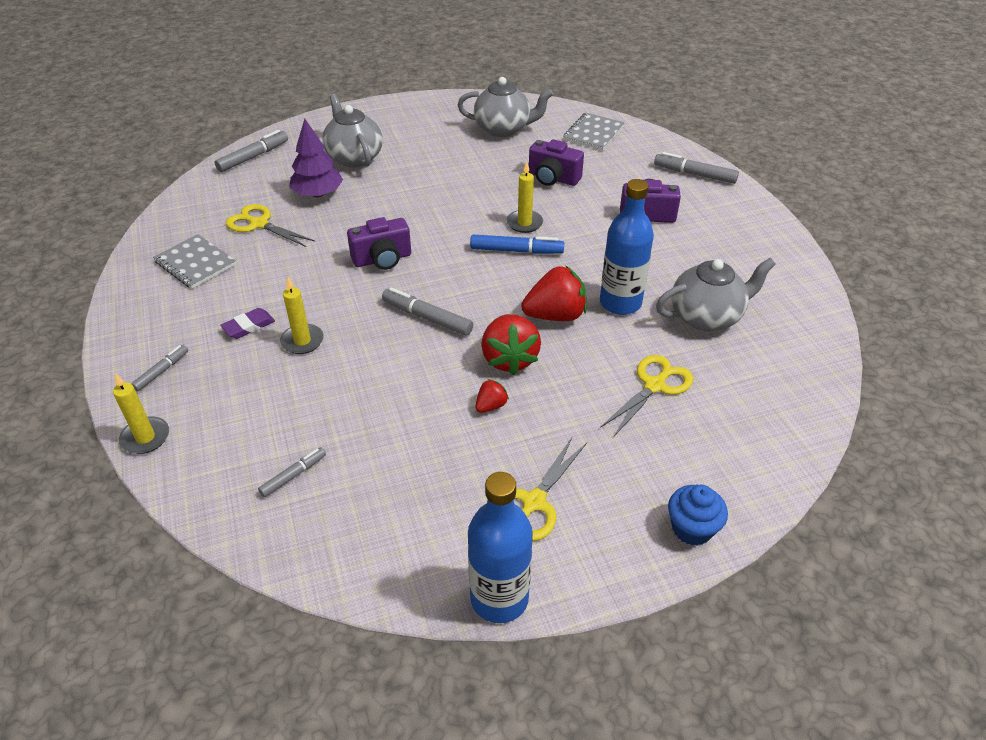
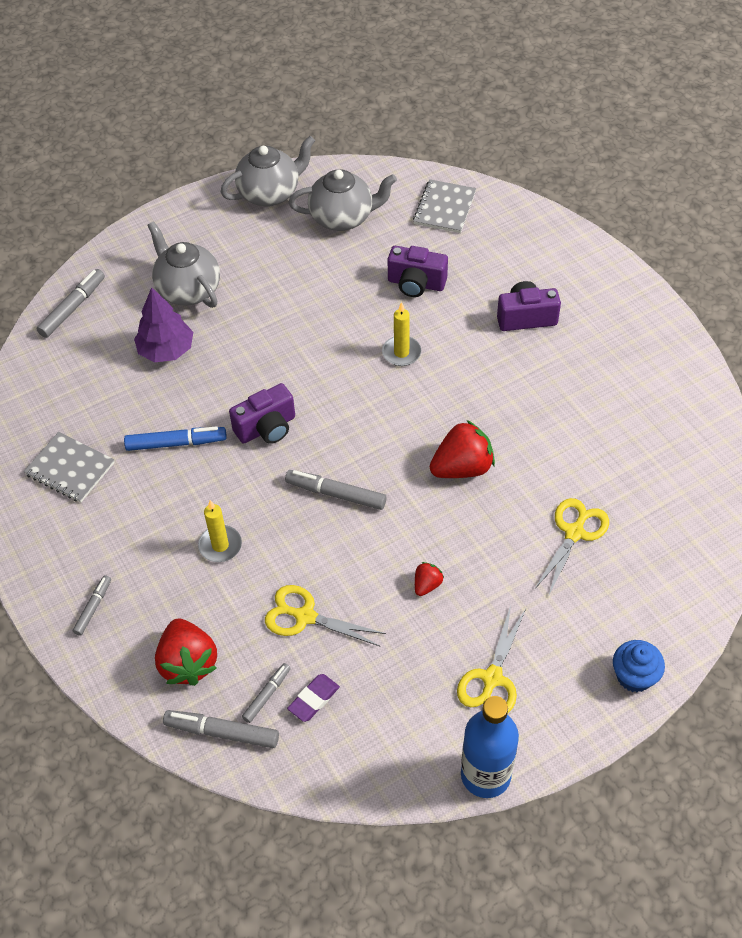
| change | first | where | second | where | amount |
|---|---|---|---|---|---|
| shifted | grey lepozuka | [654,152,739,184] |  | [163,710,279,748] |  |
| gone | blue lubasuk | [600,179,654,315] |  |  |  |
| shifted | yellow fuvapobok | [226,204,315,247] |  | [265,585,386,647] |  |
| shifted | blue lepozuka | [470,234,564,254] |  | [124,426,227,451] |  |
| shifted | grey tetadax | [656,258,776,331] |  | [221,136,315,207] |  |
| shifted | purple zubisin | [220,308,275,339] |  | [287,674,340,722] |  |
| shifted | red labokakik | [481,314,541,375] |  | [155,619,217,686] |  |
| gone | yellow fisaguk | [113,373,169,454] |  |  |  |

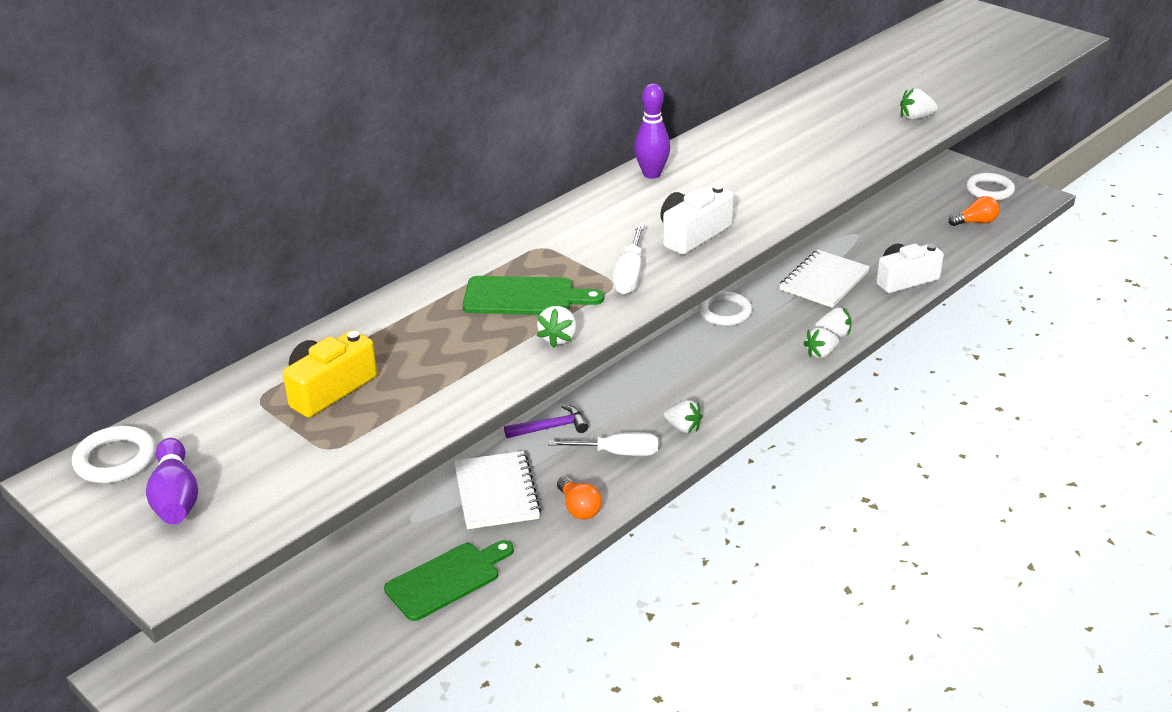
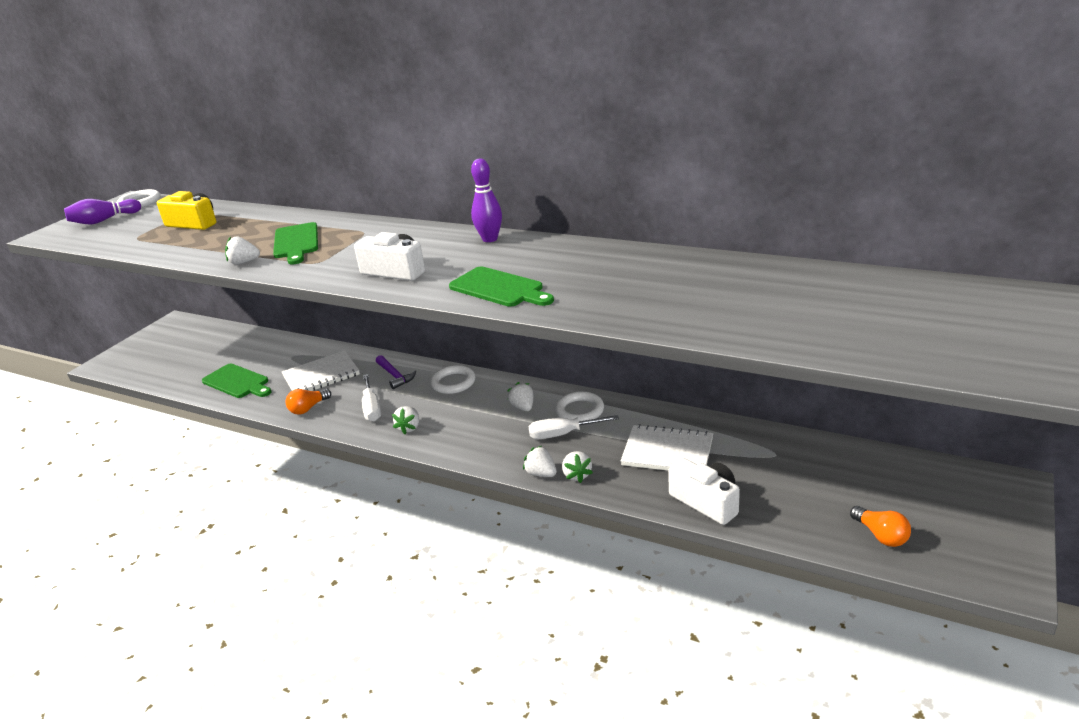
| change | first | where | second | where | amount |
|---|---|---|---|---|---|
| shifted | white labokakik | [900,88,938,120] |  | [507,382,533,411] |  |
| shifted | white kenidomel | [966,173,1015,201] |  | [430,365,475,394] |  |
| shifted | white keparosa | [613,224,644,295] |  | [528,415,619,439] |  |
| new |  |  | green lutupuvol | [449,267,554,307] |  |

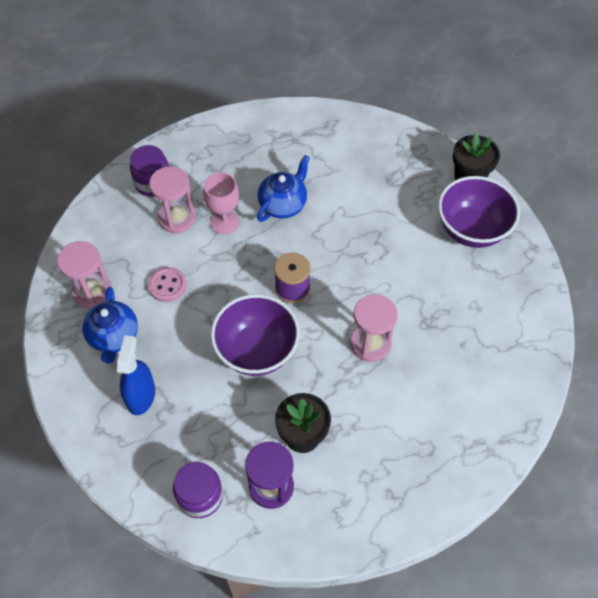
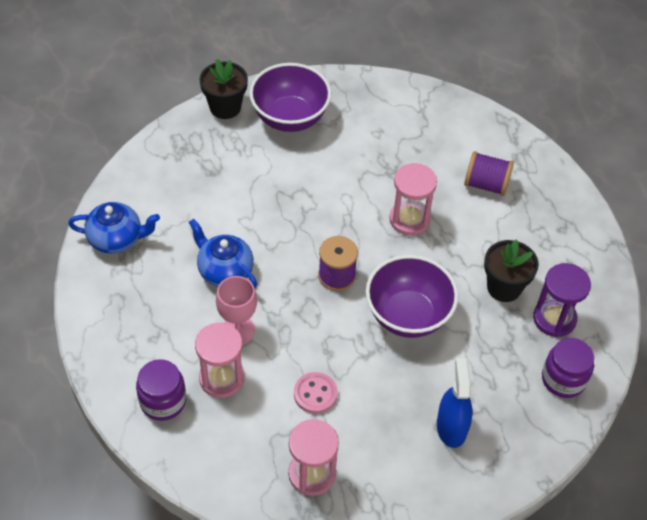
| change | first | where | second | where | amount |
|---|---|---|---|---|---|
| shifted | blue tetadax | [82,287,138,364] |  | [68,202,160,254] |  |
| rotated | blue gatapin | [117,335,155,415] |  | [437,359,473,448] | 75 degrees clockwise |
| new |  |  | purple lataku | [464,151,514,196] |  |

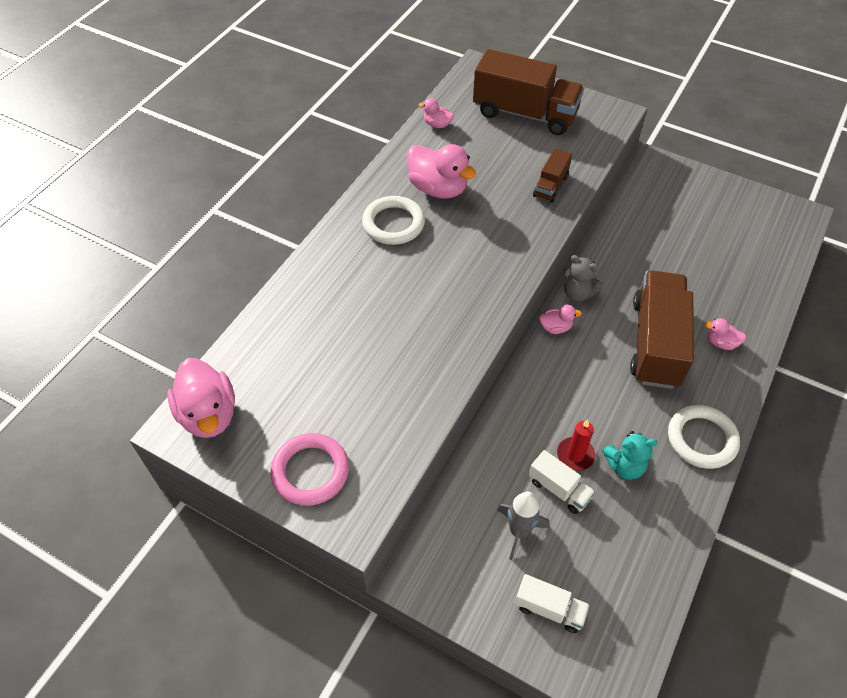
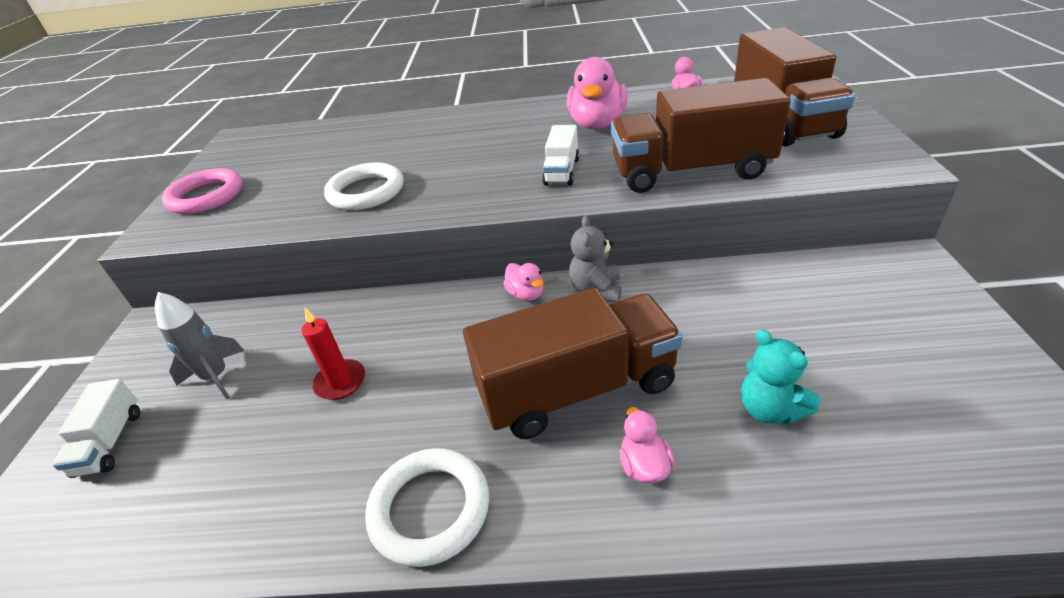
| change | first | where | second | where | amount |
|---|---|---|---|---|---|
| scaled | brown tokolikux | [533,148,572,203] |  | [611,78,791,193] | x2.11 |
| shifted | white kenidomel | [362,196,425,245] |  | [324,162,404,210] |  |
| gone | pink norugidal | [167,358,235,438] |  |  |  |
| shifted | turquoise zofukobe | [602,431,657,480] |  | [741,330,820,424] |  |
| shifted | white tokolikux | [529,450,595,514] |  | [542,125,579,185] |  |

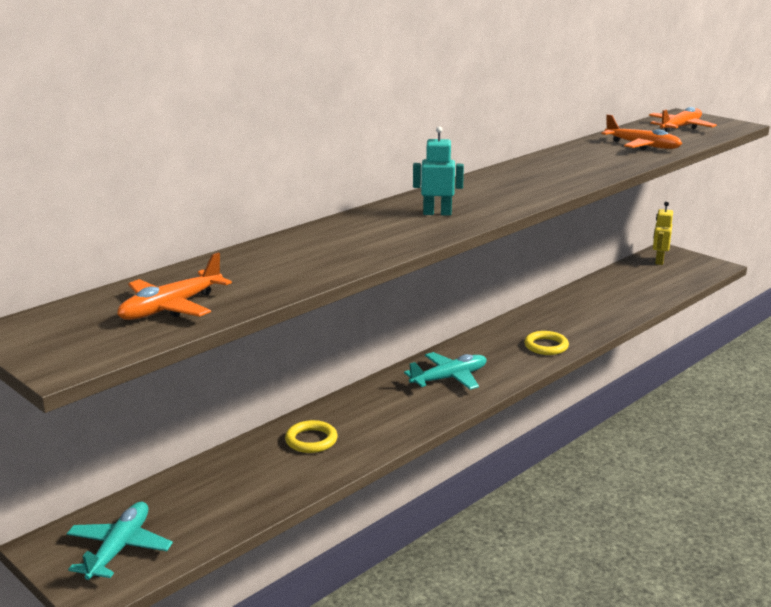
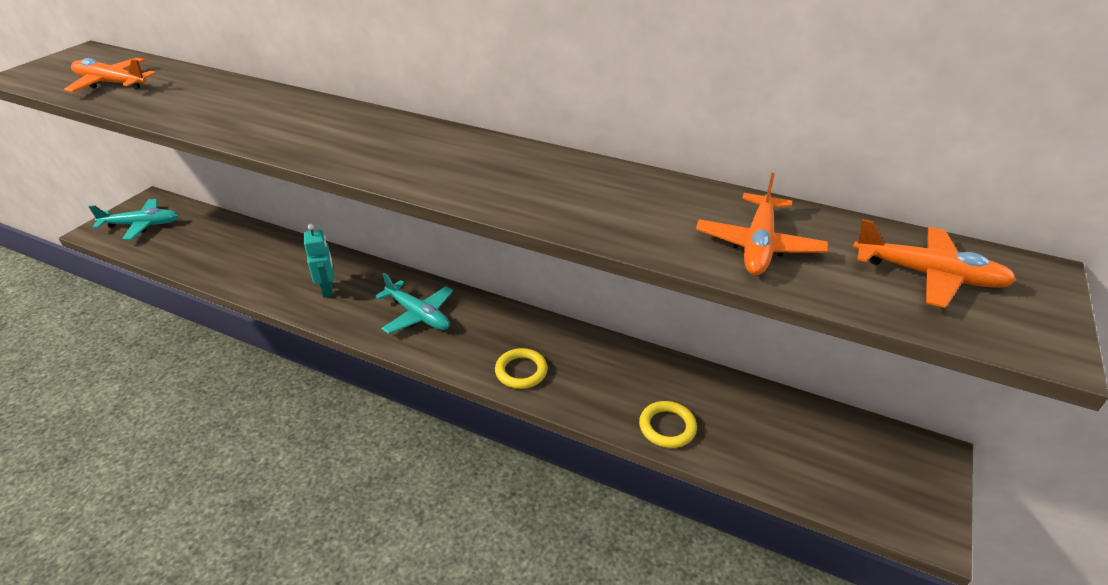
| change | first | where | second | where | amount |
|---|---|---|---|---|---|
| shifted | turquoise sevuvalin | [413,126,464,216] |  | [304,224,334,298] |  |
| gone | yellow sevuvalin | [653,202,673,265] |  |  |  |
| shifted | yellow kenidomel | [285,420,338,453] |  | [639,401,697,448] |  |

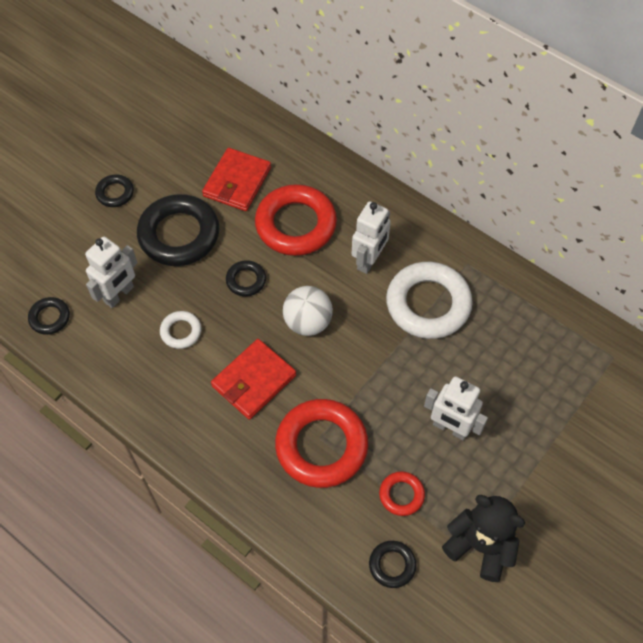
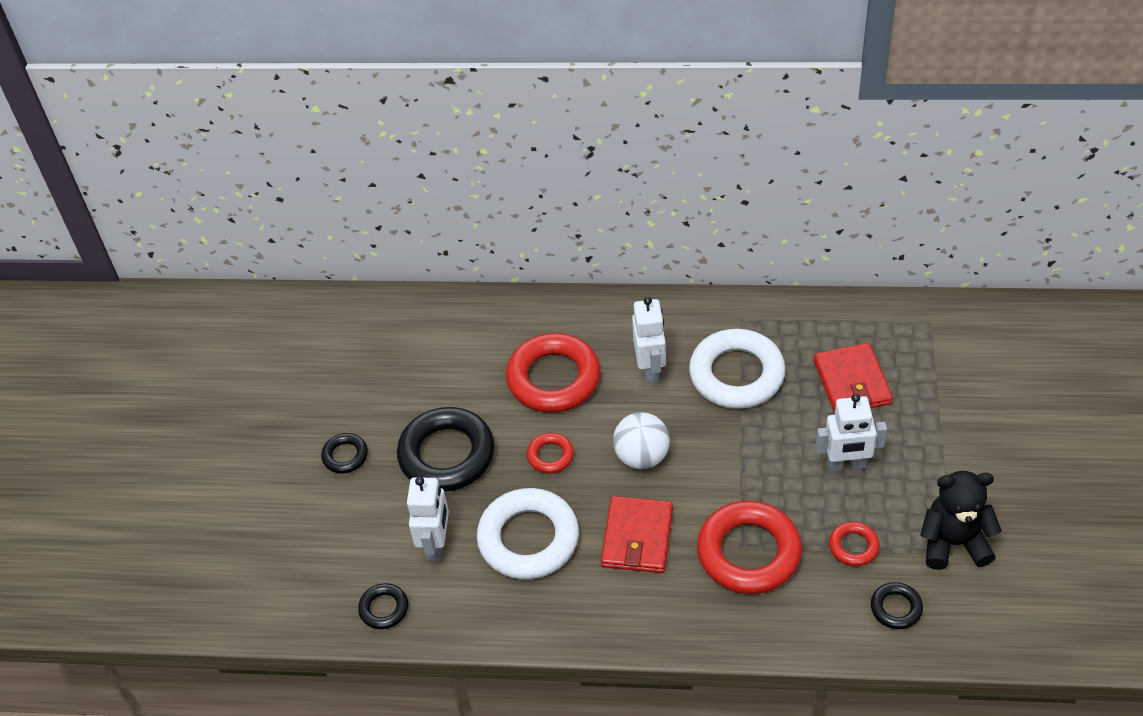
| change | first | where | second | where | amount |
|---|---|---|---|---|---|
| shifted | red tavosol | [202,148,271,211] |  | [814,343,893,414] |  |
| repainted | black kenidomel | [226,260,266,296] | red kenidomel | [527,433,574,474] |  |
| scaled | white kenidomel | [160,311,202,349] |  | [477,488,579,580] | x2.08 |

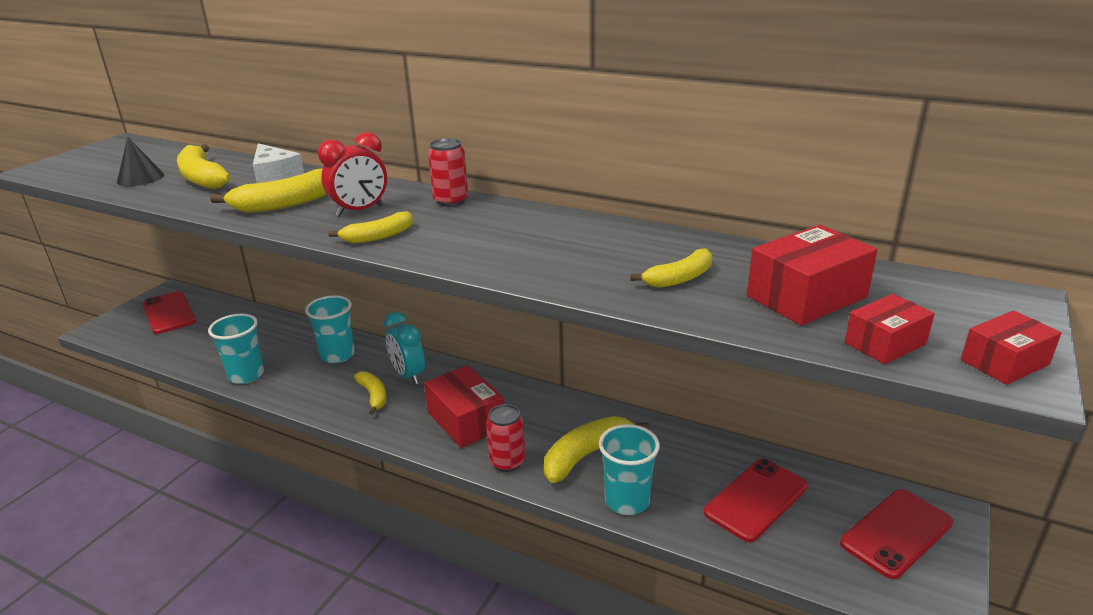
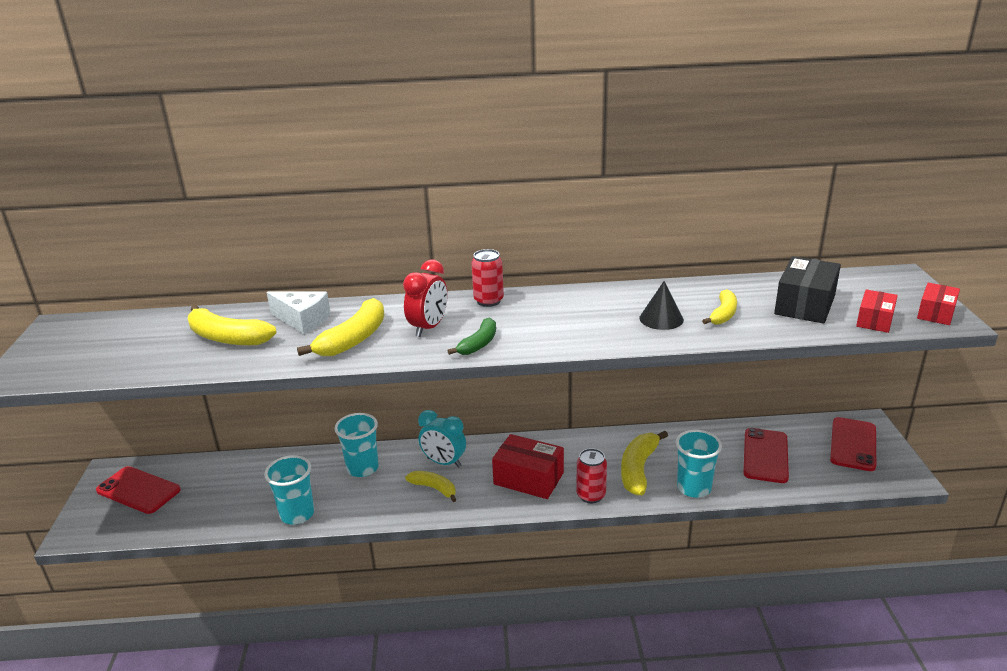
| change | first | where | second | where | amount |
|---|---|---|---|---|---|
| shifted | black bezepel | [117,137,164,186] |  | [639,281,684,330] |  |
| repainted | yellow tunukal | [328,211,413,244] | green tunukal | [448,318,496,355] |  |
| repainted | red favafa | [747,225,878,326] | black favafa | [774,256,841,324] |  |

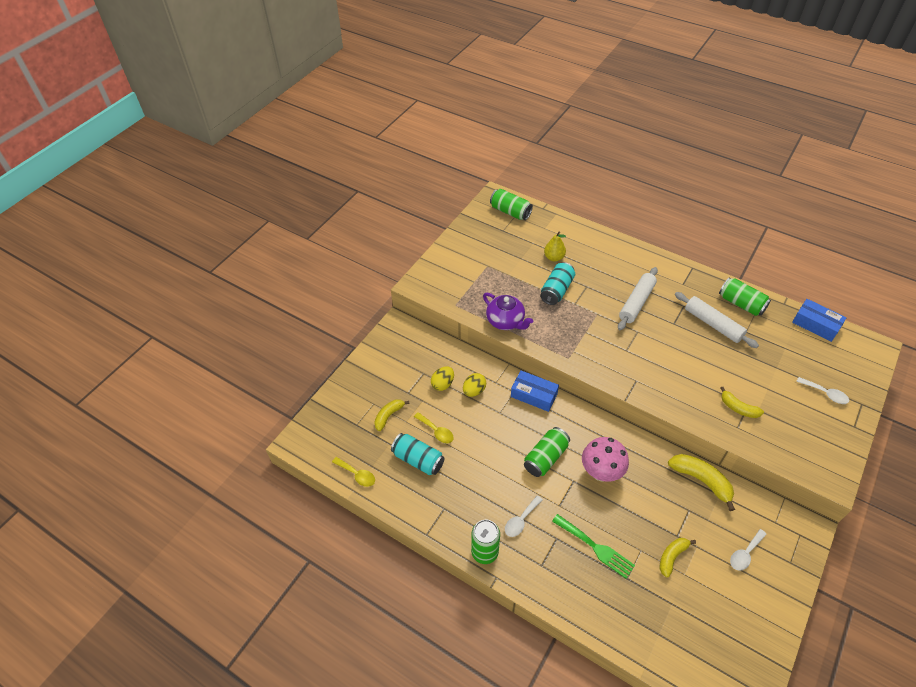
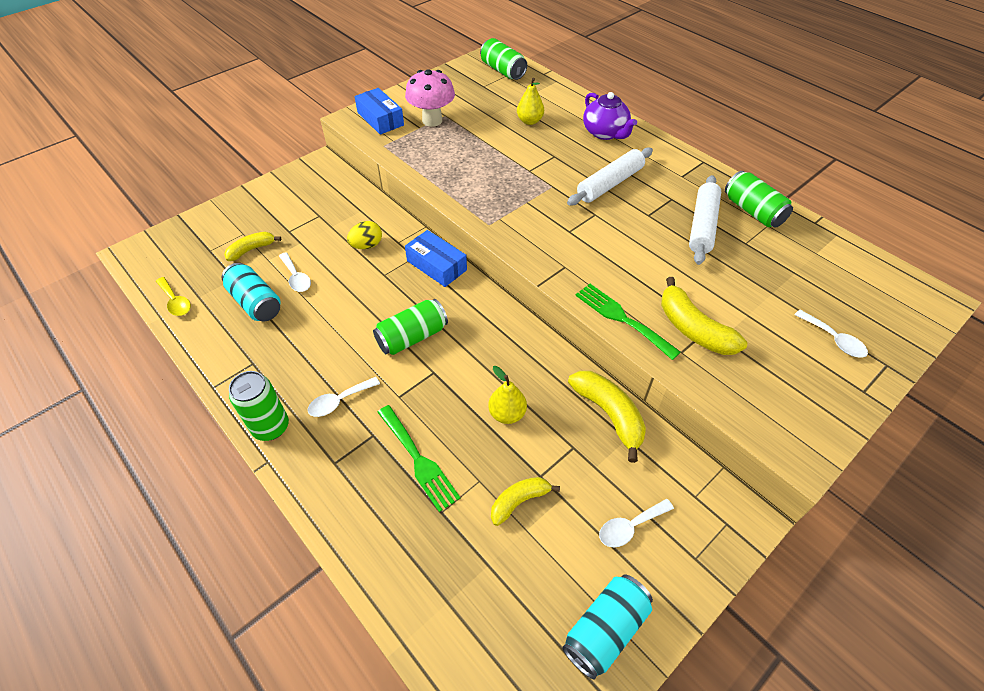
| change | first | where | second | where | amount |
|---|---|---|---|---|---|
| shifted | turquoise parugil | [540,262,575,305] |  | [562,574,653,680] |  |
| rotated | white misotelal | [675,292,759,348] |  | [689,175,721,265] | 45 degrees clockwise |
| shifted | purple tetadax | [483,293,533,330] |  | [583,92,637,140] |  |
| shifted | blue favafa | [792,299,847,342] |  | [354,88,404,135] |  |
| gone | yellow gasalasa | [431,366,454,391] |  |  |  |
| scaled | yellow tunukal | [720,387,764,418] |  | [661,277,747,355] | x1.57 |
| repainted | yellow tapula | [414,412,454,443] | white tapula | [279,252,311,292] |  |
| shifted | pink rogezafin | [582,437,629,482] |  | [405,69,455,127] |  |
| new |  |  | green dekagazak | [575,284,681,360] |  |
| new |  |  | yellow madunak | [488,366,527,424] |  |

